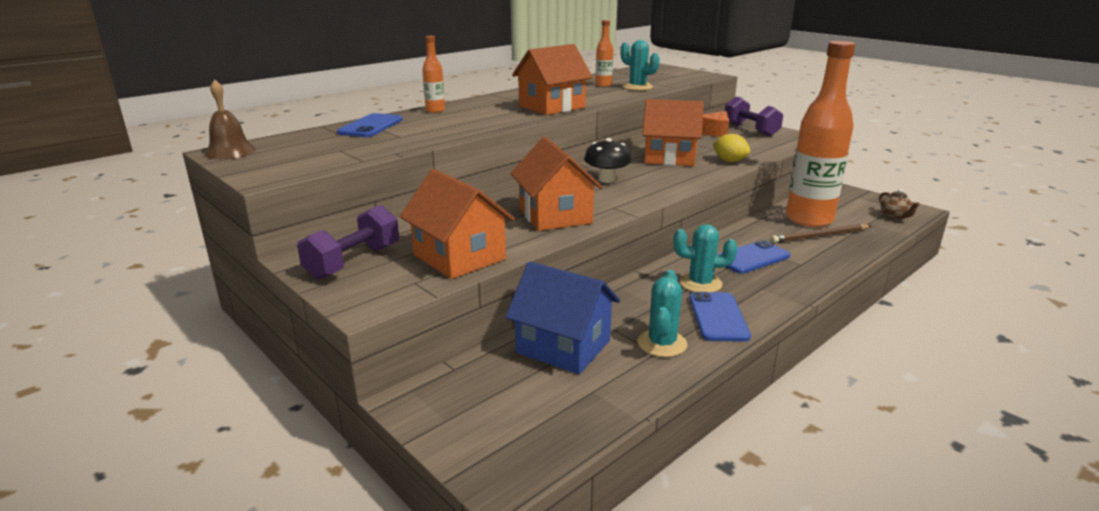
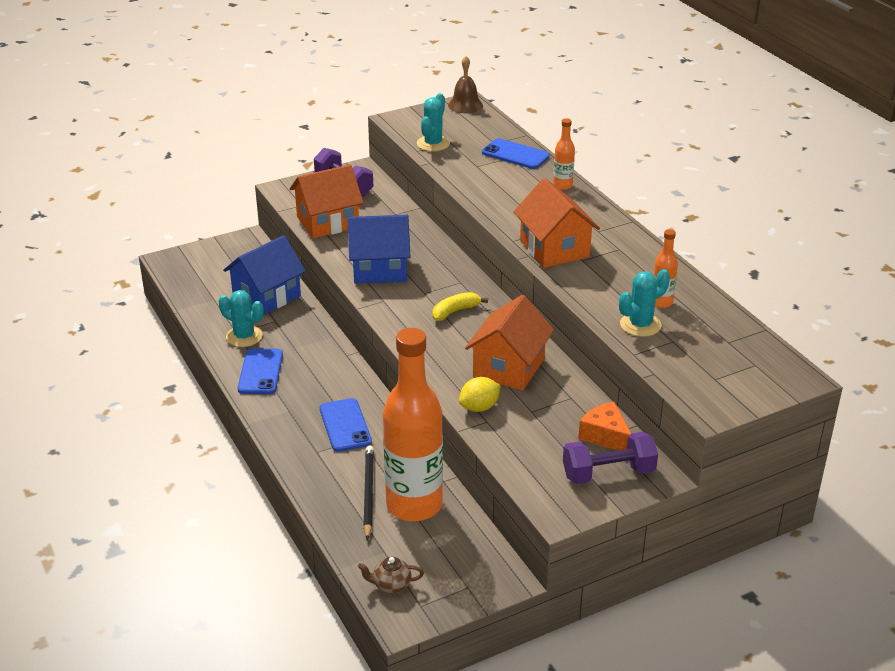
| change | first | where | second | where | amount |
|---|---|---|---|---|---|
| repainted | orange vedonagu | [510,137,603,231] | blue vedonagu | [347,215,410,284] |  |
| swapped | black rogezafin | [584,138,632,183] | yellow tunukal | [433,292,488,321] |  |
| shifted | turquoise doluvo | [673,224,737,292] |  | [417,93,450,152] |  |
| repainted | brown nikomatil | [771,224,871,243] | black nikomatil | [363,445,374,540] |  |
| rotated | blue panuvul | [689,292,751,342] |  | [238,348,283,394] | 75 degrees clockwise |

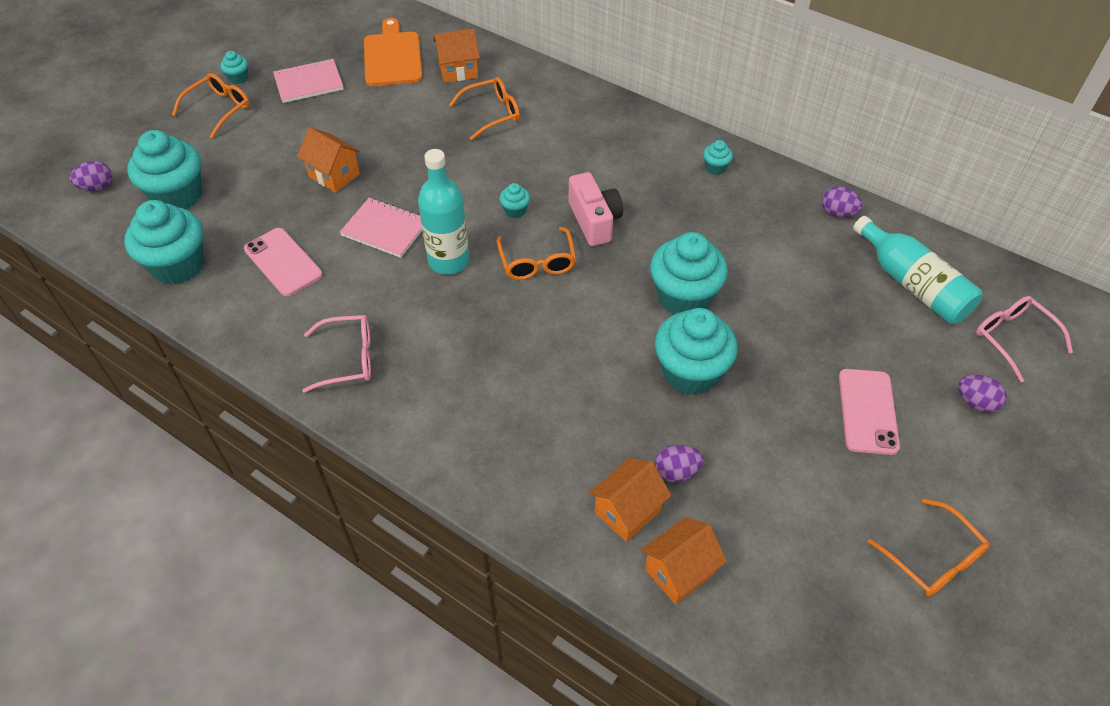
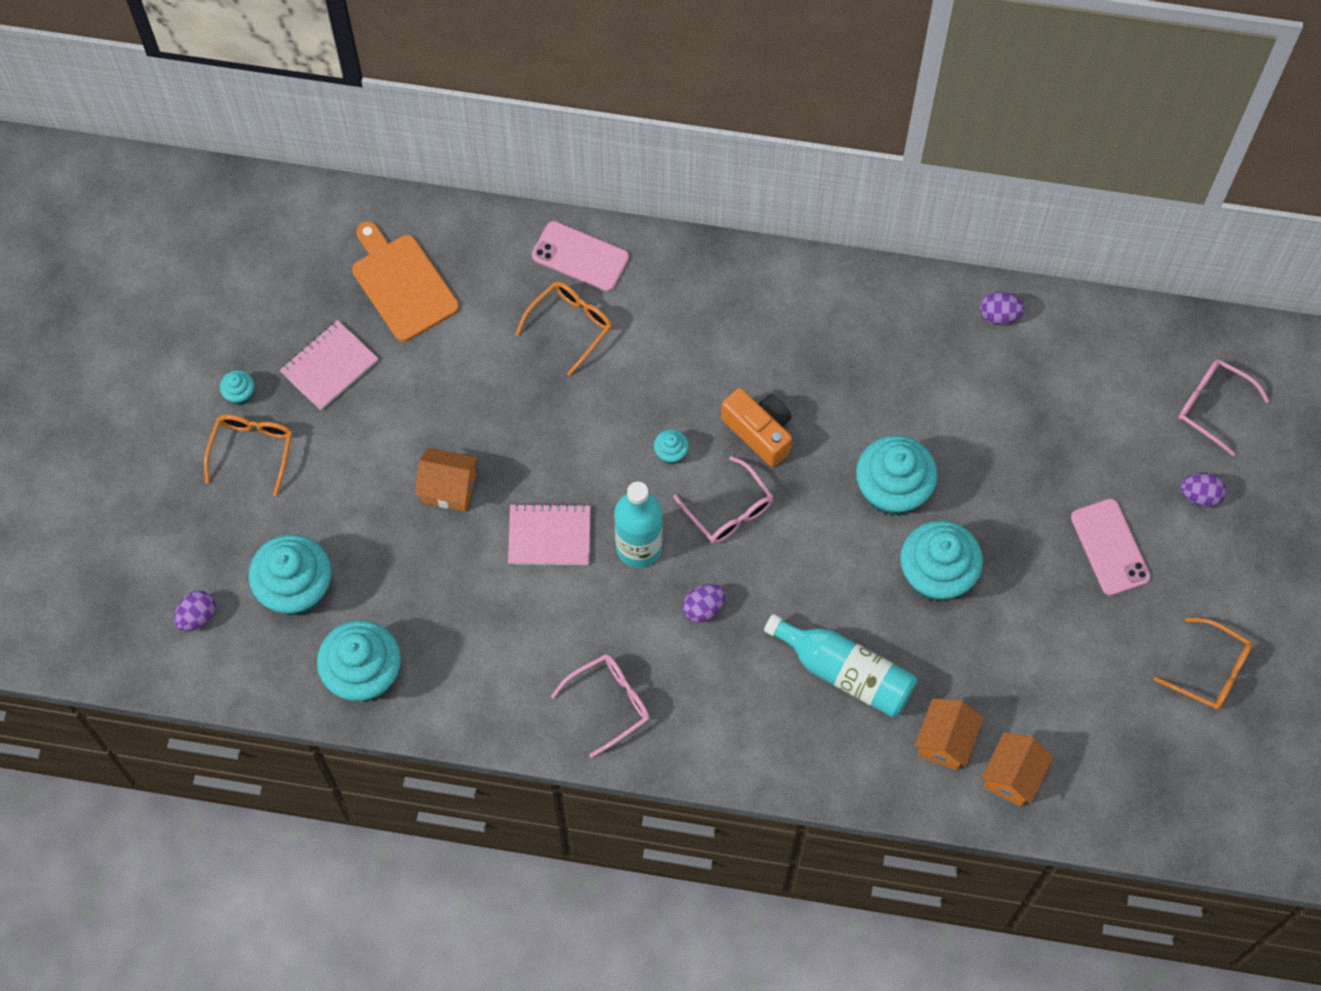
| change | first | where | second | where | amount |
|---|---|---|---|---|---|
| gone | orange vedonagu | [433,28,480,83] |  |  |  |
| gone | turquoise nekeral | [703,140,733,175] |  |  |  |
| repainted | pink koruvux | [568,172,623,246] | orange koruvux | [721,388,792,467] |  |
| shifted | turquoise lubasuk | [853,216,982,324] |  | [764,614,917,718] |  |
| repainted | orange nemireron | [497,227,576,280] | pink nemireron | [673,456,773,544] |  |
| shifted | pink panuvul | [244,228,323,296] |  | [532,221,629,291] |  |
| shifted | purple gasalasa | [655,445,704,482] |  | [683,584,726,623] |  |

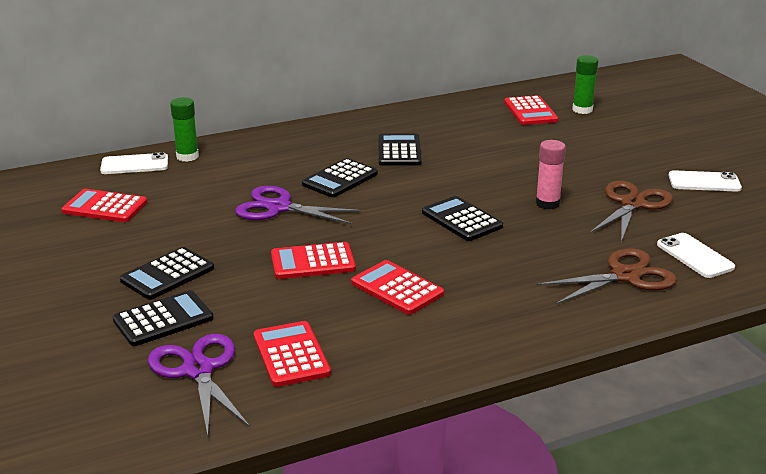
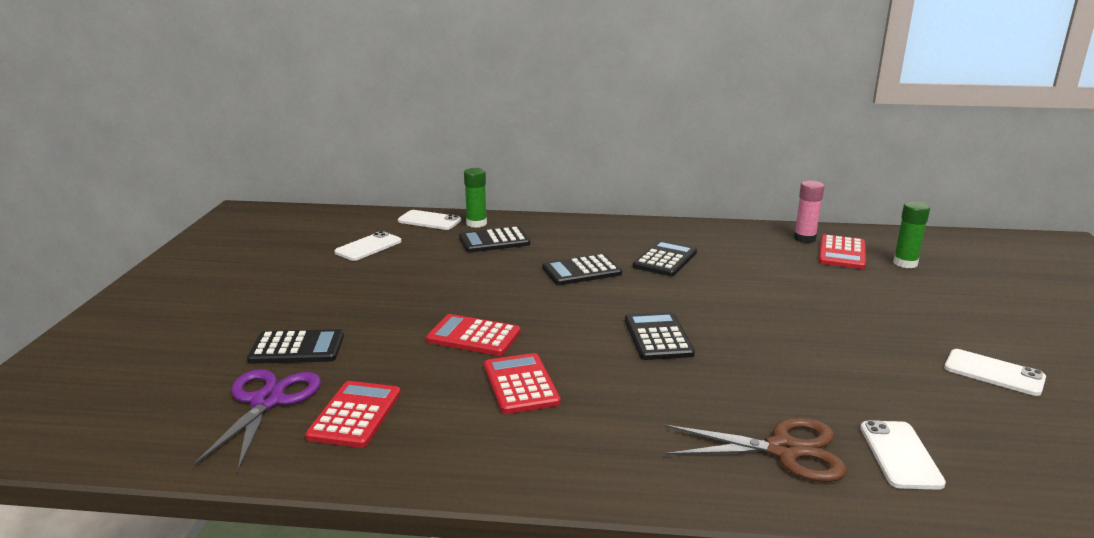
| change | first | where | second | where | amount |
|---|---|---|---|---|---|
| shifted | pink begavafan | [536,140,566,210] |  | [794,180,824,243] |  |
| gone | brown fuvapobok | [590,181,673,242] |  |  |  |
| gone | purple fuvapobok | [235,186,363,225] |  |  |  |
| swapped | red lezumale | [61,189,147,222] | white panuvul | [334,231,402,261] |  |
| shifted | black lezumale | [120,247,214,300] |  | [459,226,530,252] |  |

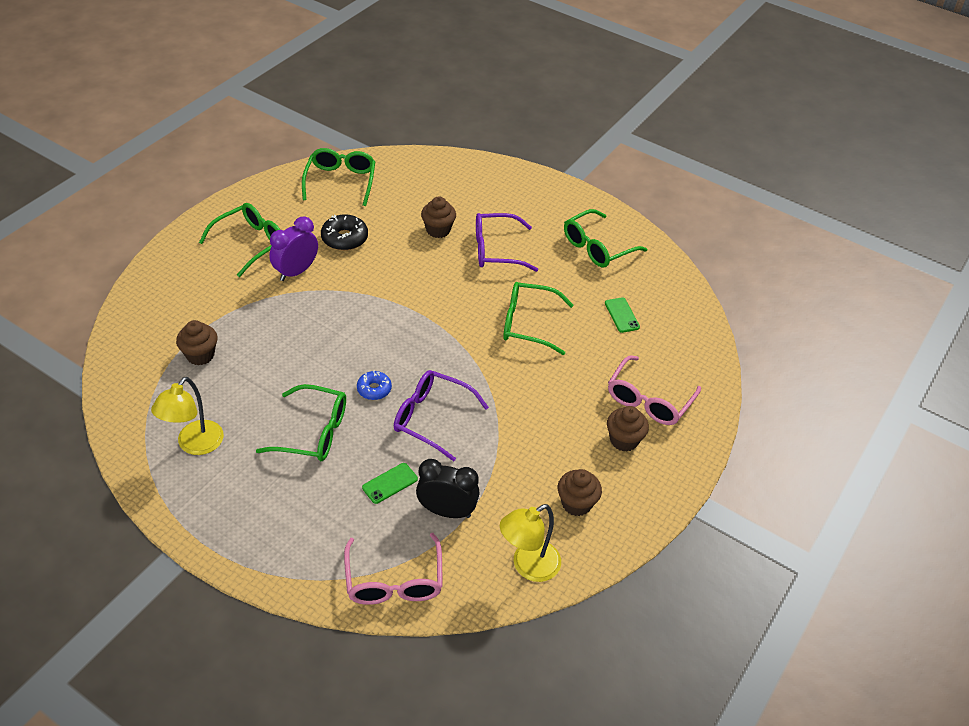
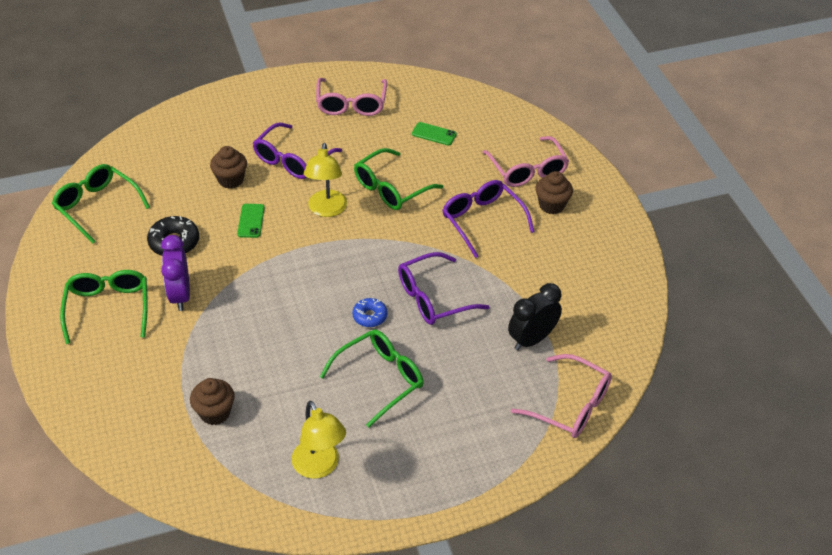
| change | first | where | second | where | amount |
|---|---|---|---|---|---|
| repainted | green nemireron | [564,209,647,268] | pink nemireron | [316,78,387,116] |  |
| shifted | green panuvul | [362,463,418,504] |  | [237,204,265,238] |  |
| gone | brown nekeral | [558,469,602,516] |  |  |  |
| shifted | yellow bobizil | [500,504,561,582] |  | [304,143,347,217] |  |
| new |  |  | purple nemireron | [443,180,534,258] |  |

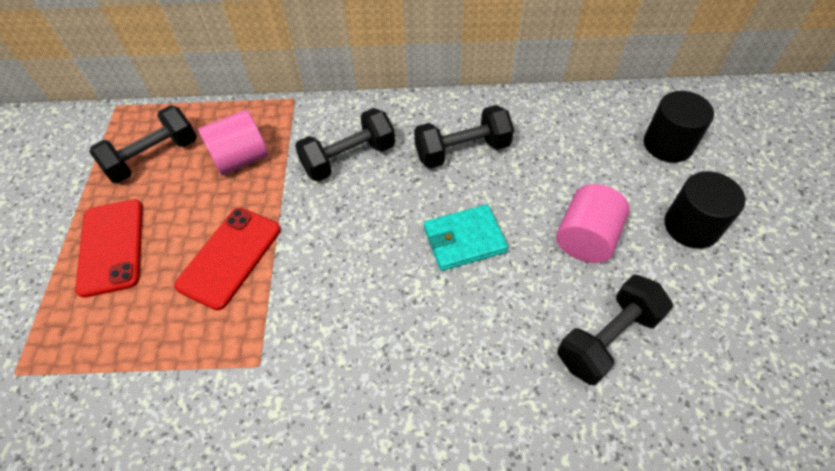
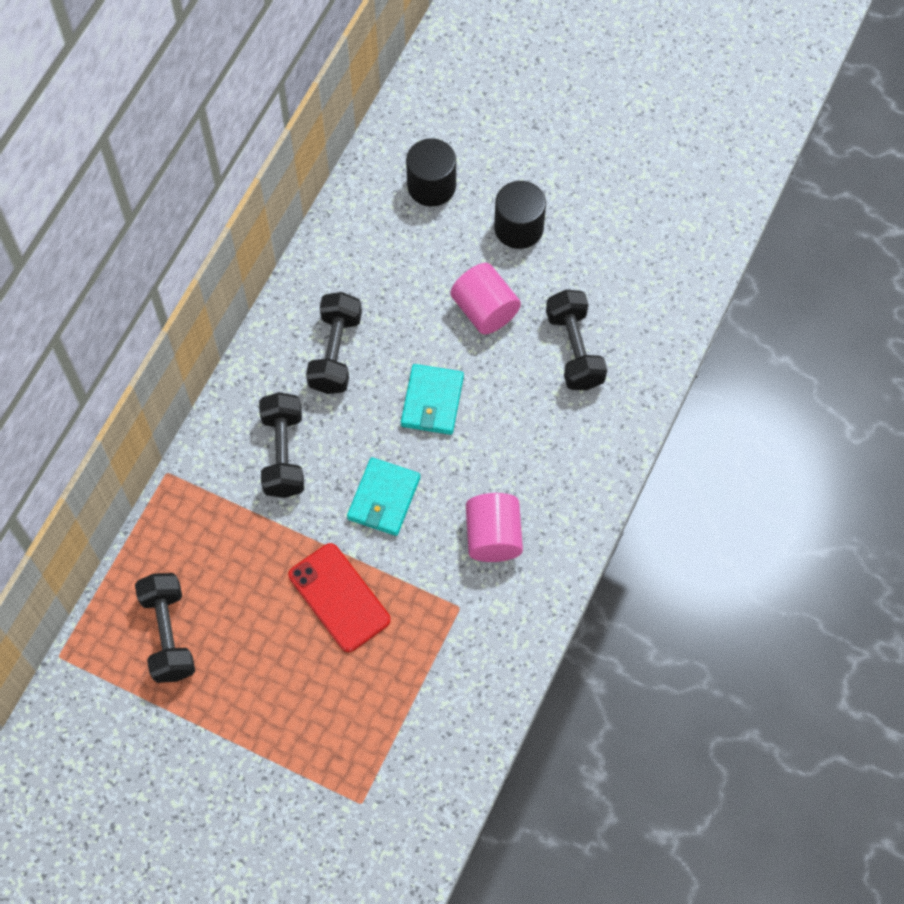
| change | first | where | second | where | amount |
|---|---|---|---|---|---|
| shifted | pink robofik | [198,110,268,175] |  | [466,493,523,562] |  |
| gone | red panuvul | [75,199,143,298] |  |  |  |
| new |  |  | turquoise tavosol | [347,457,420,536] |  |

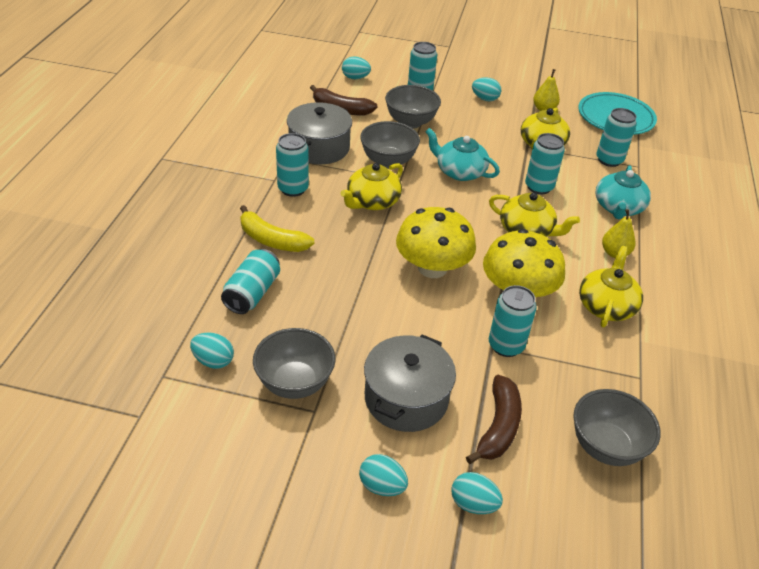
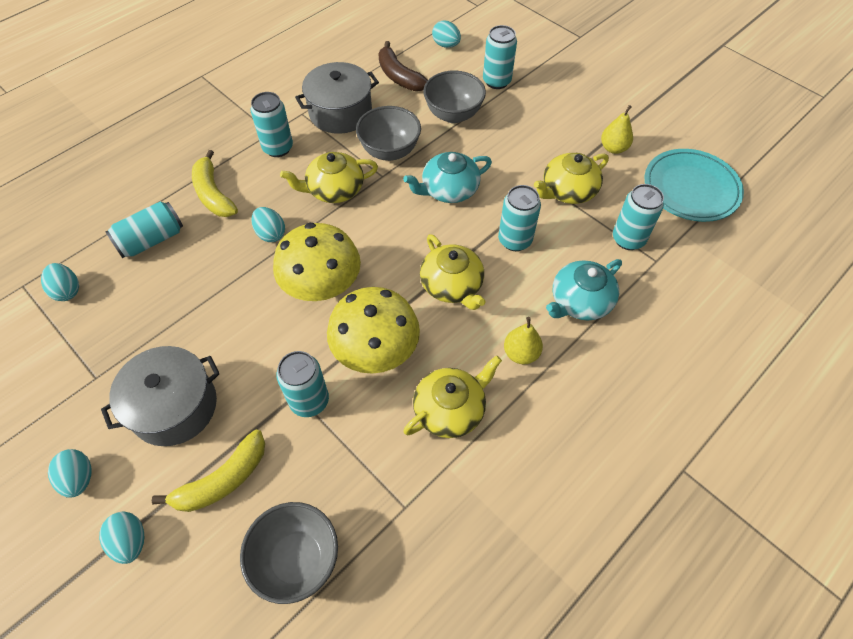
| change | first | where | second | where | amount |
|---|---|---|---|---|---|
| shifted | turquoise gasalasa | [472,77,501,101] |  | [252,207,285,242] |  |
| rotated | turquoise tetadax | [425,128,500,181] |  | [403,152,492,203] | 90 degrees counterclockwise |
| gone | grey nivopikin | [253,328,335,399] |  |  |  |
| repainted | brown tunukal | [466,375,522,464] | yellow tunukal | [152,430,265,512] |  |

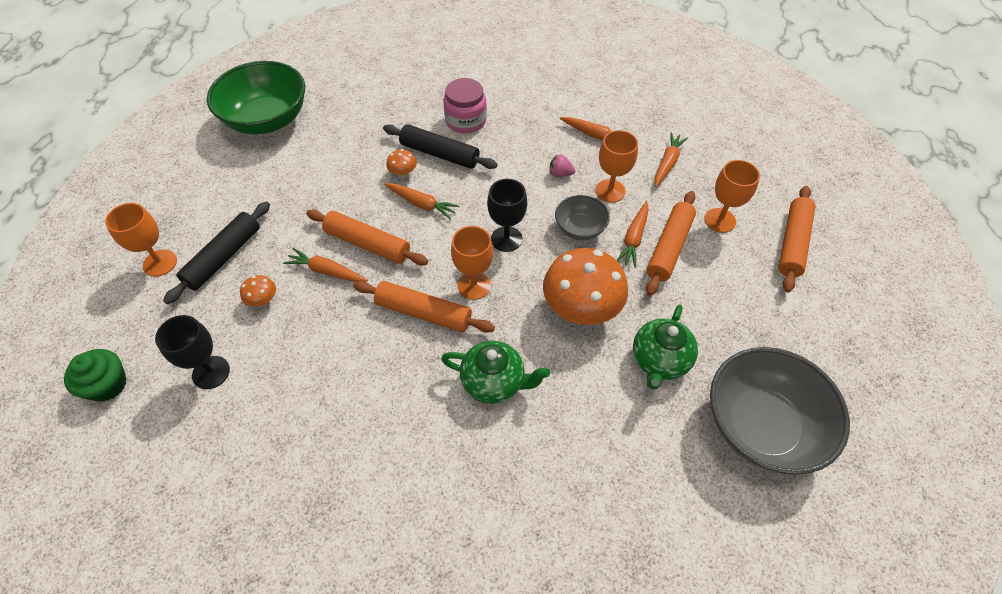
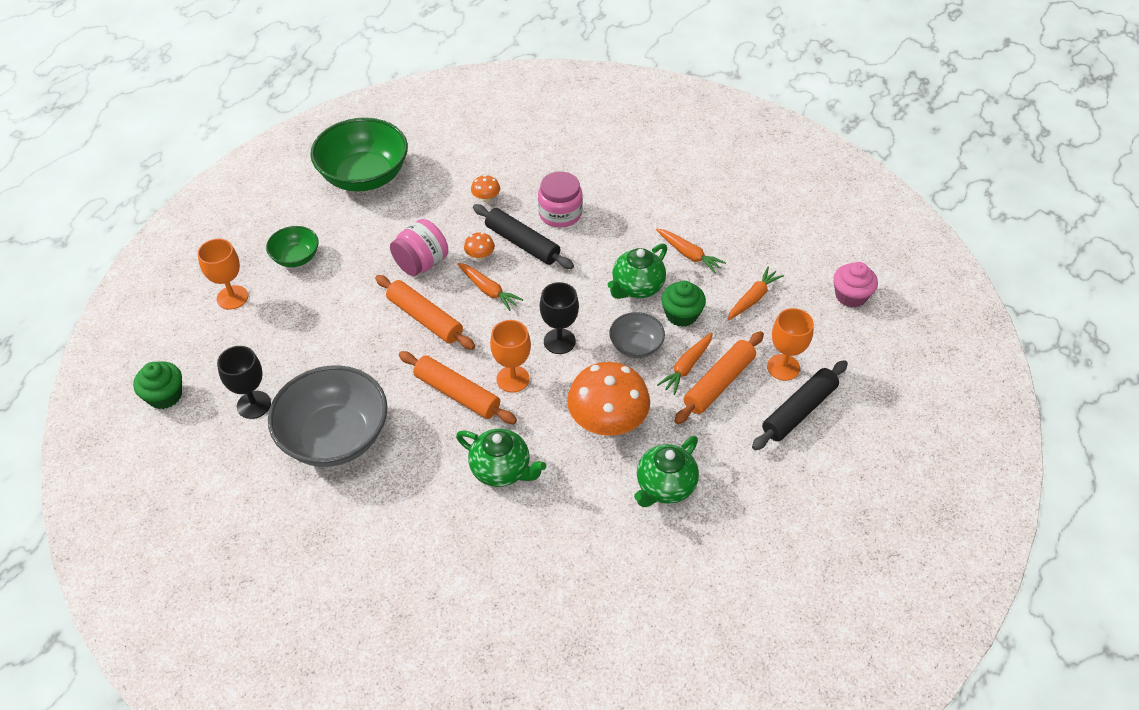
| change | first | where | second | where | amount |
|---|---|---|---|---|---|
| swapped | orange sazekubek | [595,130,638,203] | green nekeral | [661,281,706,327] |  |
| swapped | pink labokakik | [550,155,575,177] | green tetadax | [608,243,667,299] |  |
| gone | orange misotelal | [778,186,815,292] |  |  |  |
| shifted | black misotelal | [163,202,270,304] |  | [752,360,848,450] |  |
| gone | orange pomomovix | [283,248,368,282] |  |  |  |
| shifted | orange rogezafin | [240,275,276,307] |  | [471,175,500,203] |  |
| shifted | grey nivopikin | [710,347,850,475] |  | [268,365,387,467] |  |
| new |  |  | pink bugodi | [390,219,448,276] |  |
| new |  |  | green nivopikin | [266,226,319,267] |  |
| new |  |  | pink nekeral | [834,262,878,308] |  |

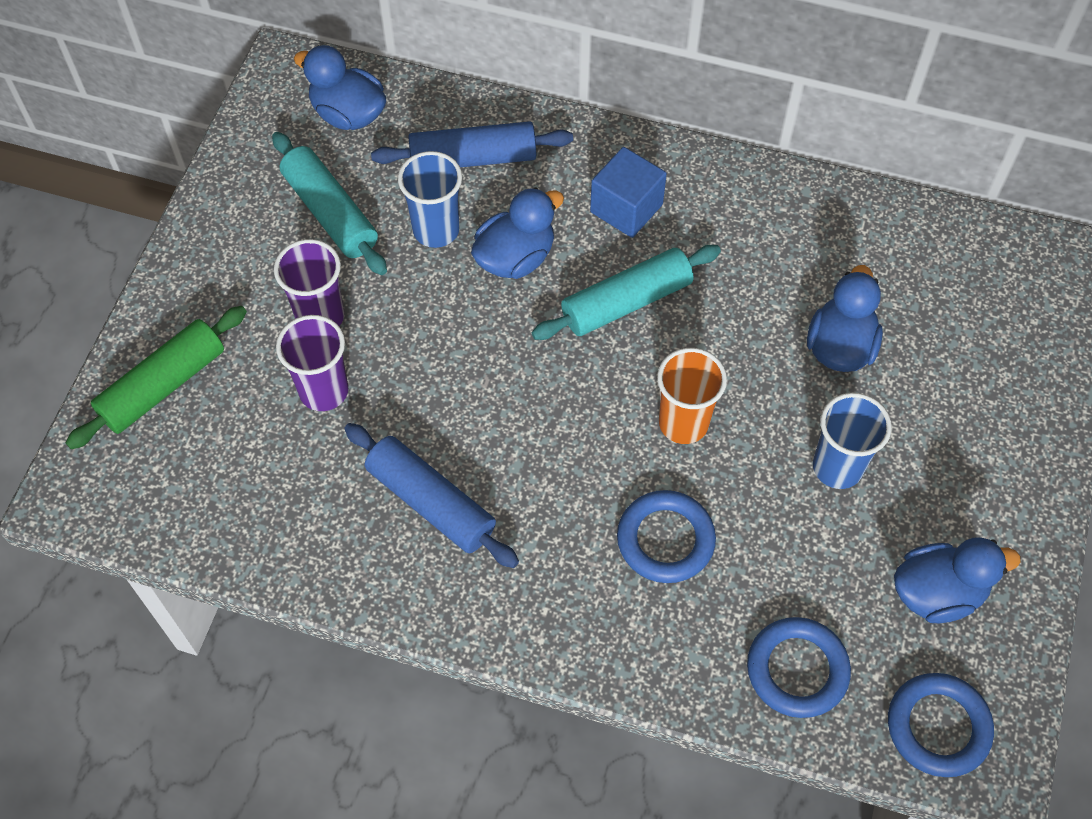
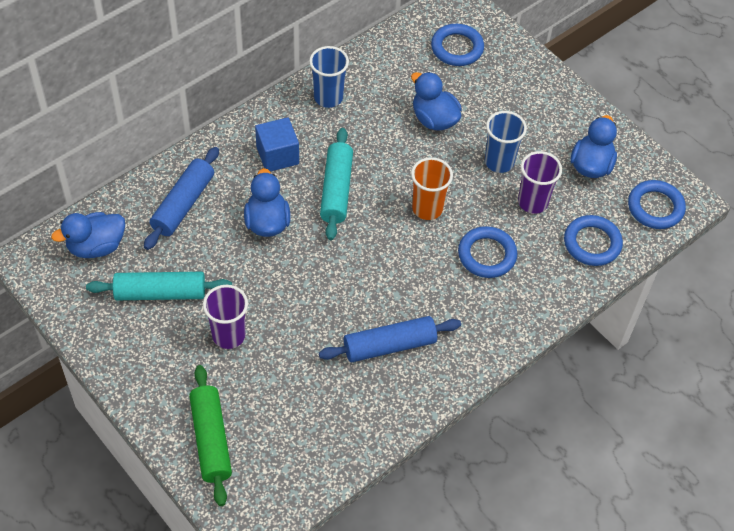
| change | first | where | second | where | amount |
|---|---|---|---|---|---|
| shifted | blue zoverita | [398,151,462,248] |  | [309,46,349,108] |  |
| shifted | purple zoverita | [276,315,348,411] |  | [518,151,562,214] |  |
| new |  |  | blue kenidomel | [431,24,484,66] |  |

